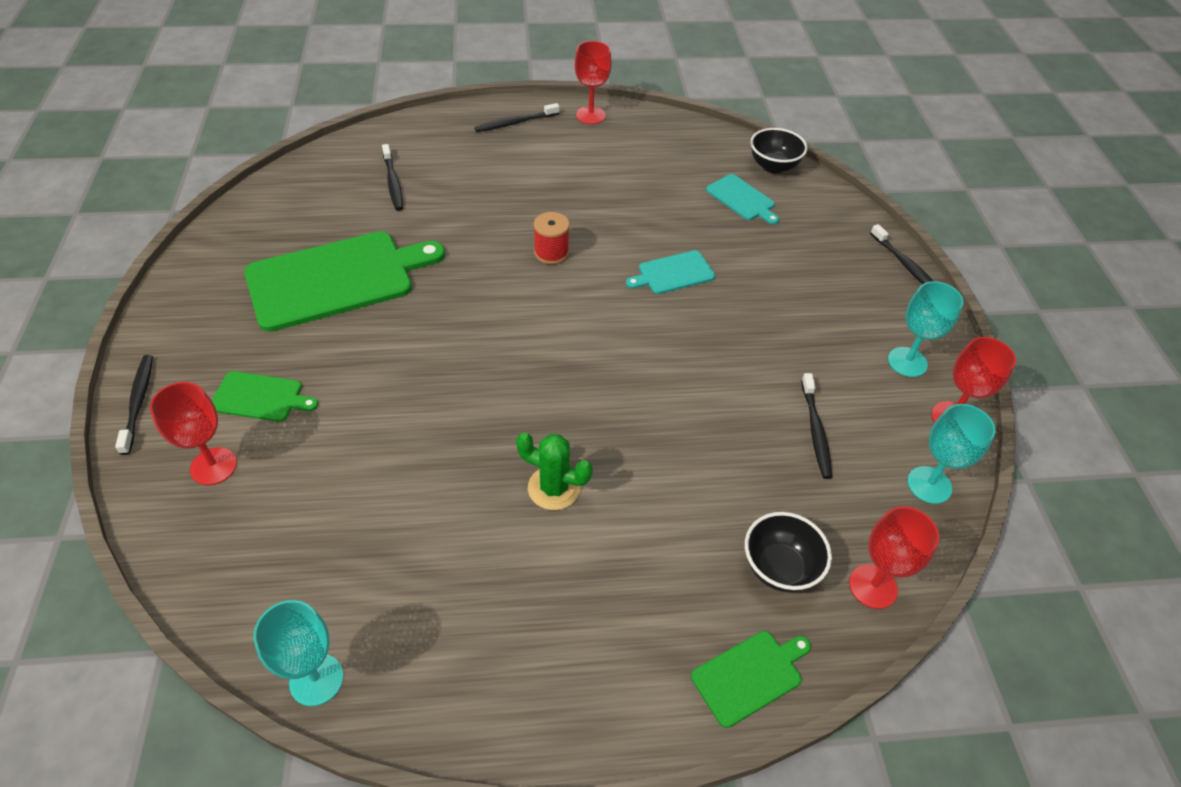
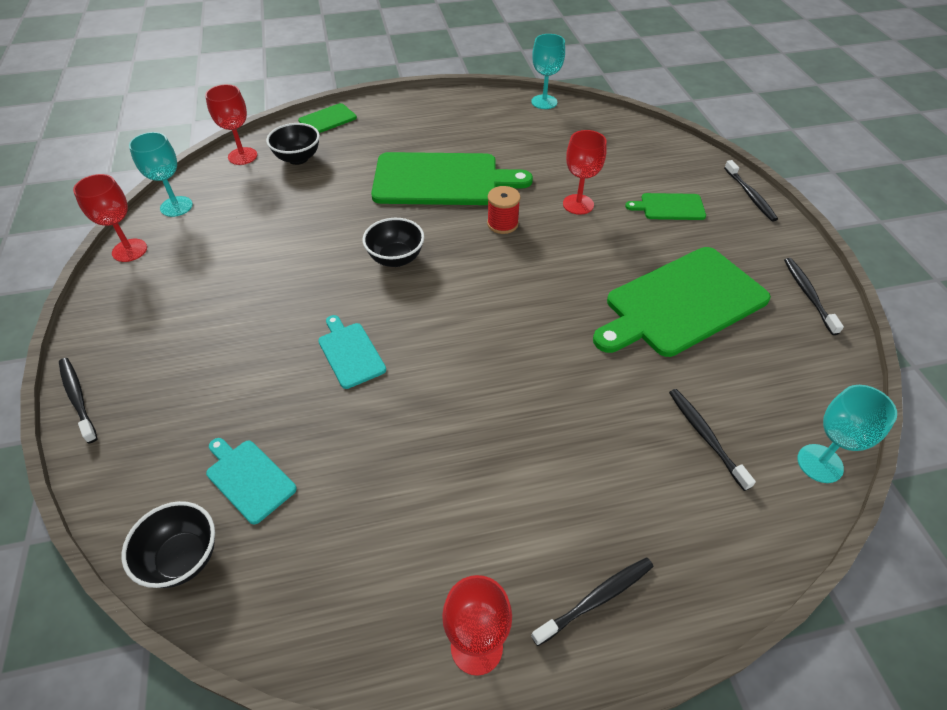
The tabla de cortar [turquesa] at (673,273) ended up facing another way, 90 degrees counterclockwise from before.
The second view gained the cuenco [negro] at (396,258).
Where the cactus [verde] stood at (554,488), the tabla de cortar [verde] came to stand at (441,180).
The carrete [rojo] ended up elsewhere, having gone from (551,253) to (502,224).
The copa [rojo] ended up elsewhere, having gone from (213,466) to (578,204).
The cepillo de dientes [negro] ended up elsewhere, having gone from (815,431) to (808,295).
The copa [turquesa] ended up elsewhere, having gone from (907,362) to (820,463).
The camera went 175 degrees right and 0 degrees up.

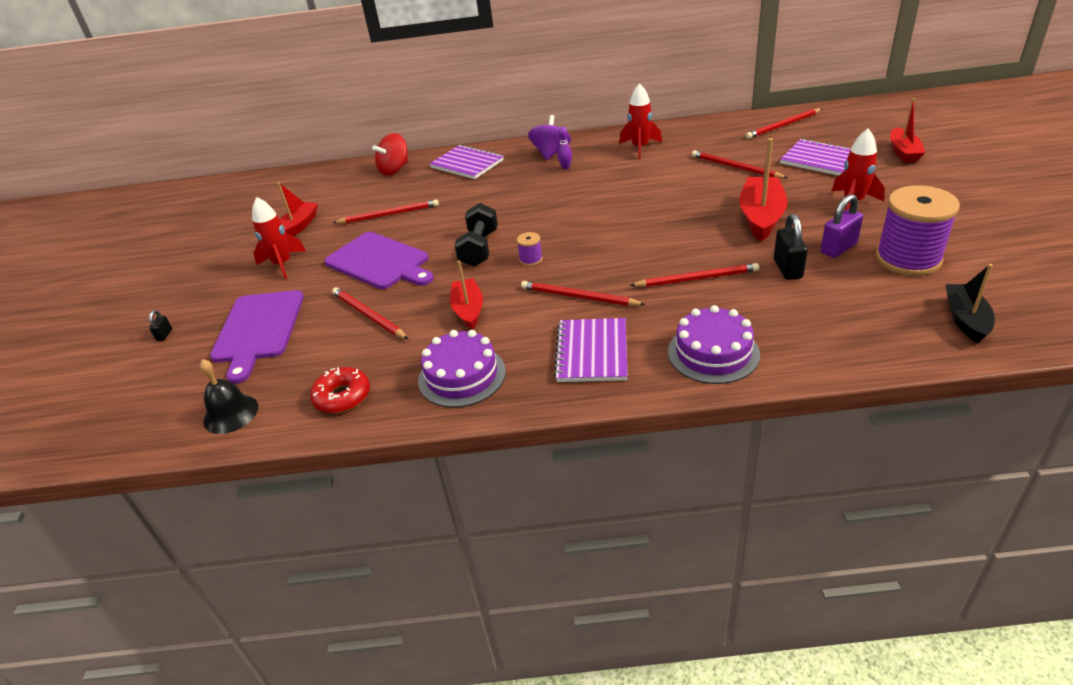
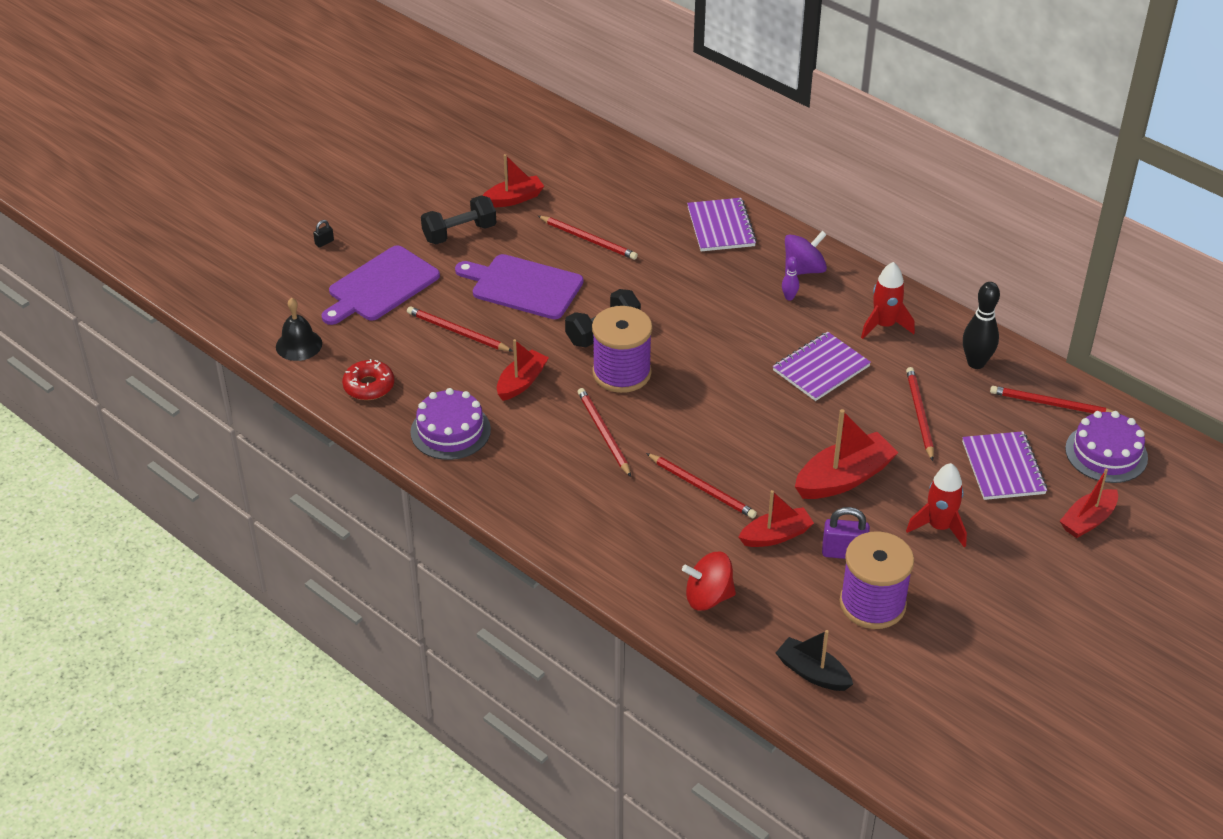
The lápiz [rojo] at (368,315) ended up facing another way, 60 degrees counterclockwise from before.
Where the cohete [rojo] stood at (282,264), the mancuerna [negro] came to stand at (459,233).
The tabla de cortar [morado] at (380,262) ended up facing another way, 120 degrees clockwise from before.
The size of the carrete [morado] at (531,259) changed by a factor of 2.39.
The peonza [rojo] ended up elsewhere, having gone from (394,169) to (708,597).
Where the candado [negro] stood at (787,269), the barco [rojo] came to stand at (776,535).
The cuaderno [morado] ended up elsewhere, having gone from (592,352) to (821,368).
The barco [negro] at (965,319) ended up facing another way, 105 degrees counterclockwise from before.
The second view gained the bolo [negro] at (976,363).
The tarta [morado] ended up elsewhere, having gone from (713,353) to (1106,453).
The camera went 40 degrees right and 5 degrees up.

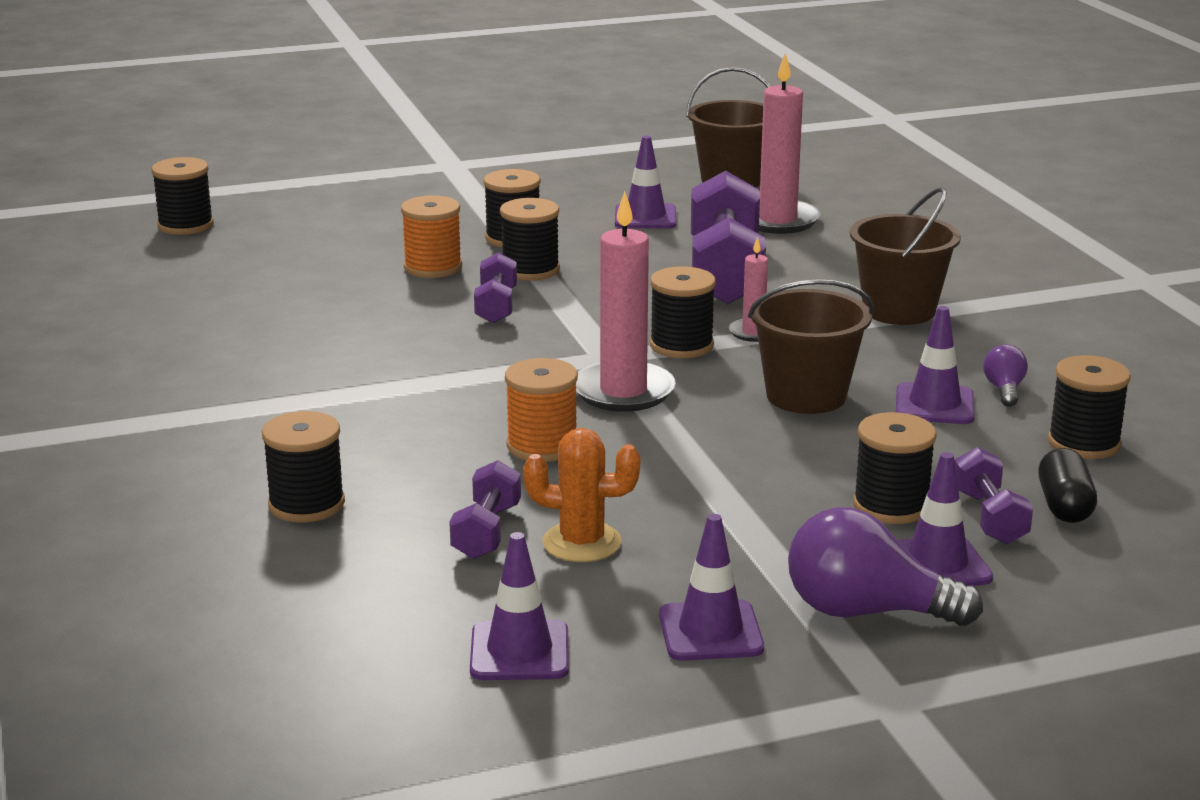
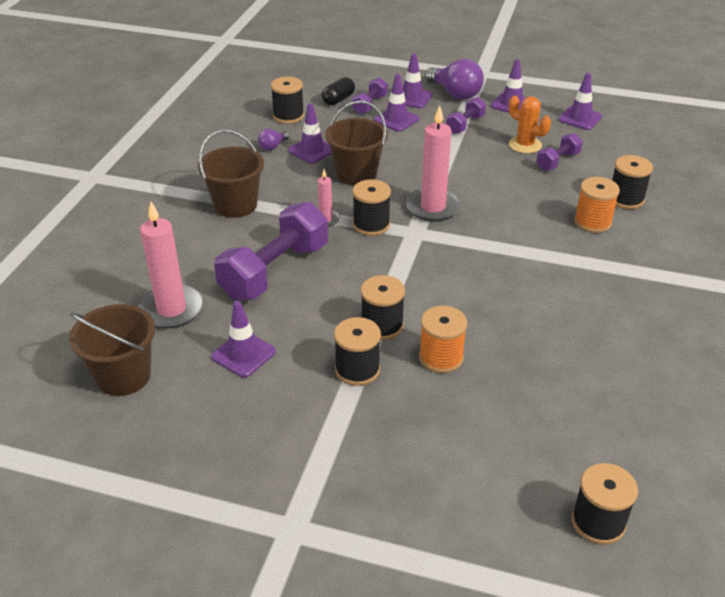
Where the carrete [negro] stood at (891,506), the cono de tráfico [morado] came to stand at (396,119).
The mancuerna [morado] ended up elsewhere, having gone from (496,306) to (465,125).
The carrete [naranja] ended up elsewhere, having gone from (542,446) to (592,222).
The camera went 145 degrees left and 15 degrees up.

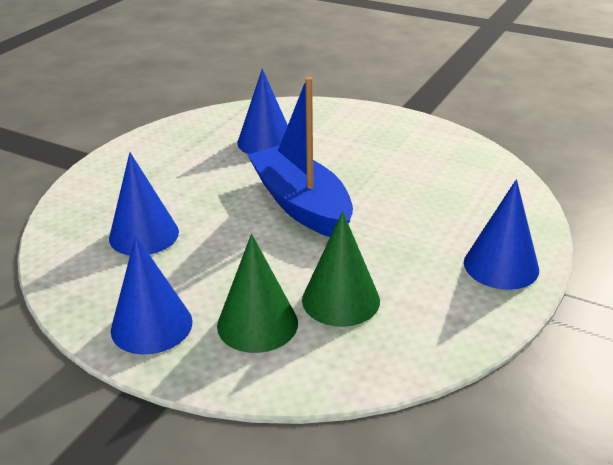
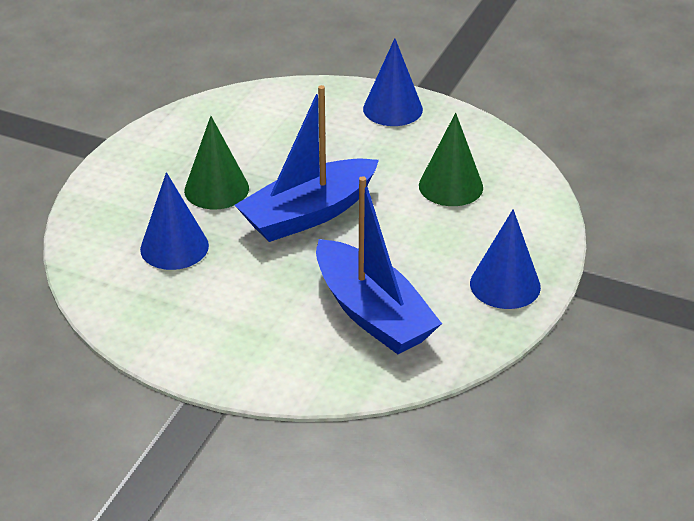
The cono [verde] ended up elsewhere, having gone from (257,324) to (216,189).
Where the cono [azul] stood at (144,235), the barco [azul] came to stand at (372,313).
The camera went 95 degrees left and 5 degrees up.

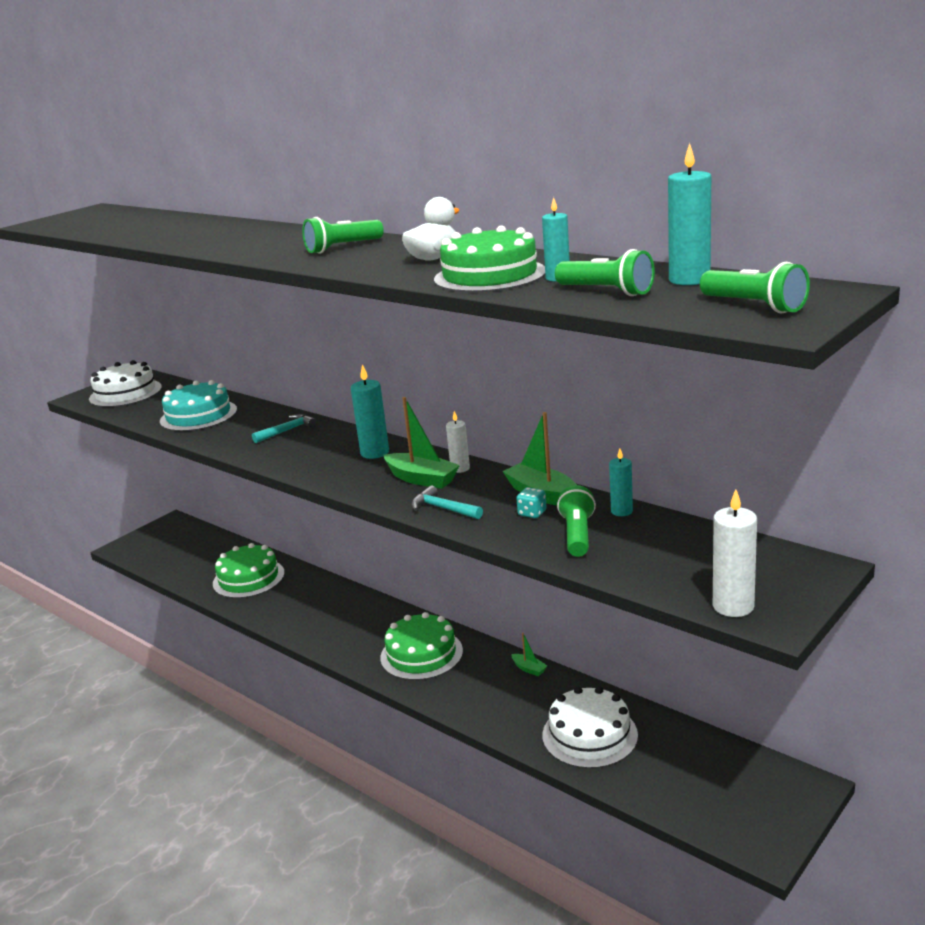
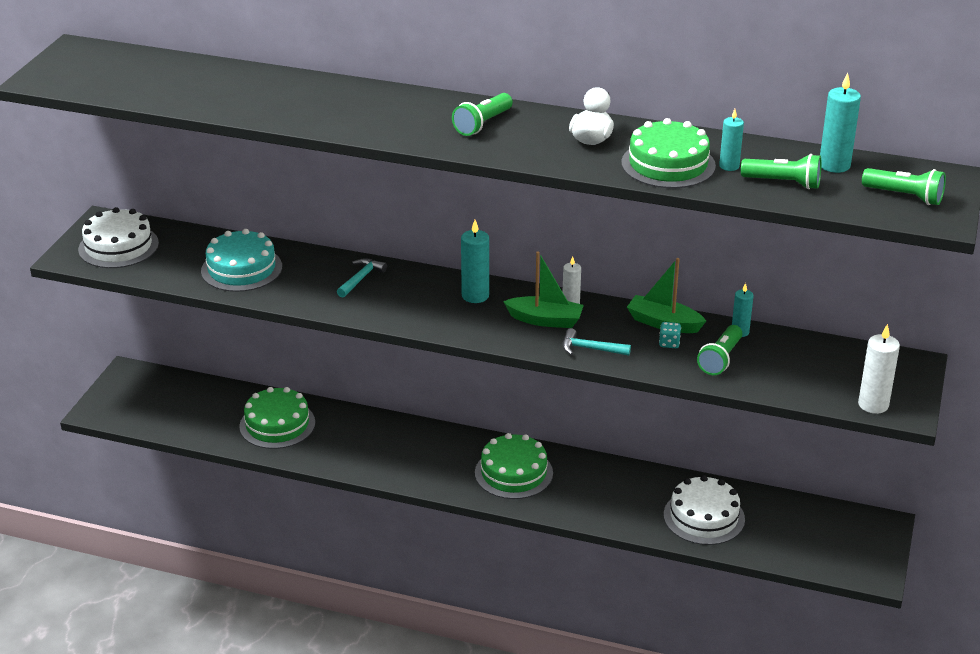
The lámpara de mano [verde] at (577,535) ended up facing another way, 135 degrees counterclockwise from before.
The second view lost the barco [verde] at (529,669).
The camera went 25 degrees left and 10 degrees up.

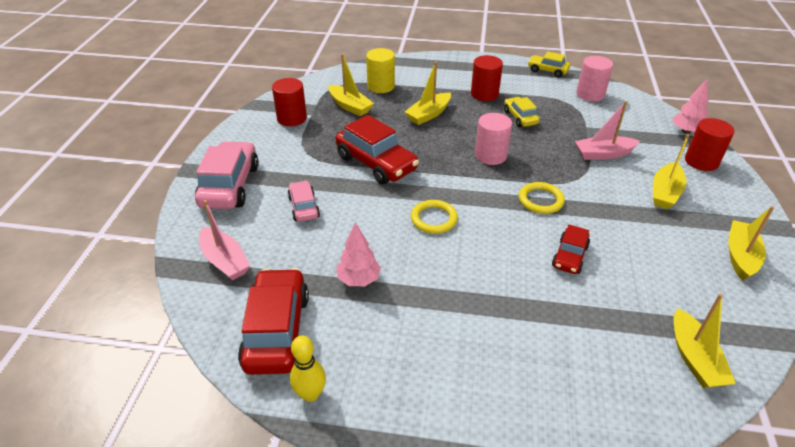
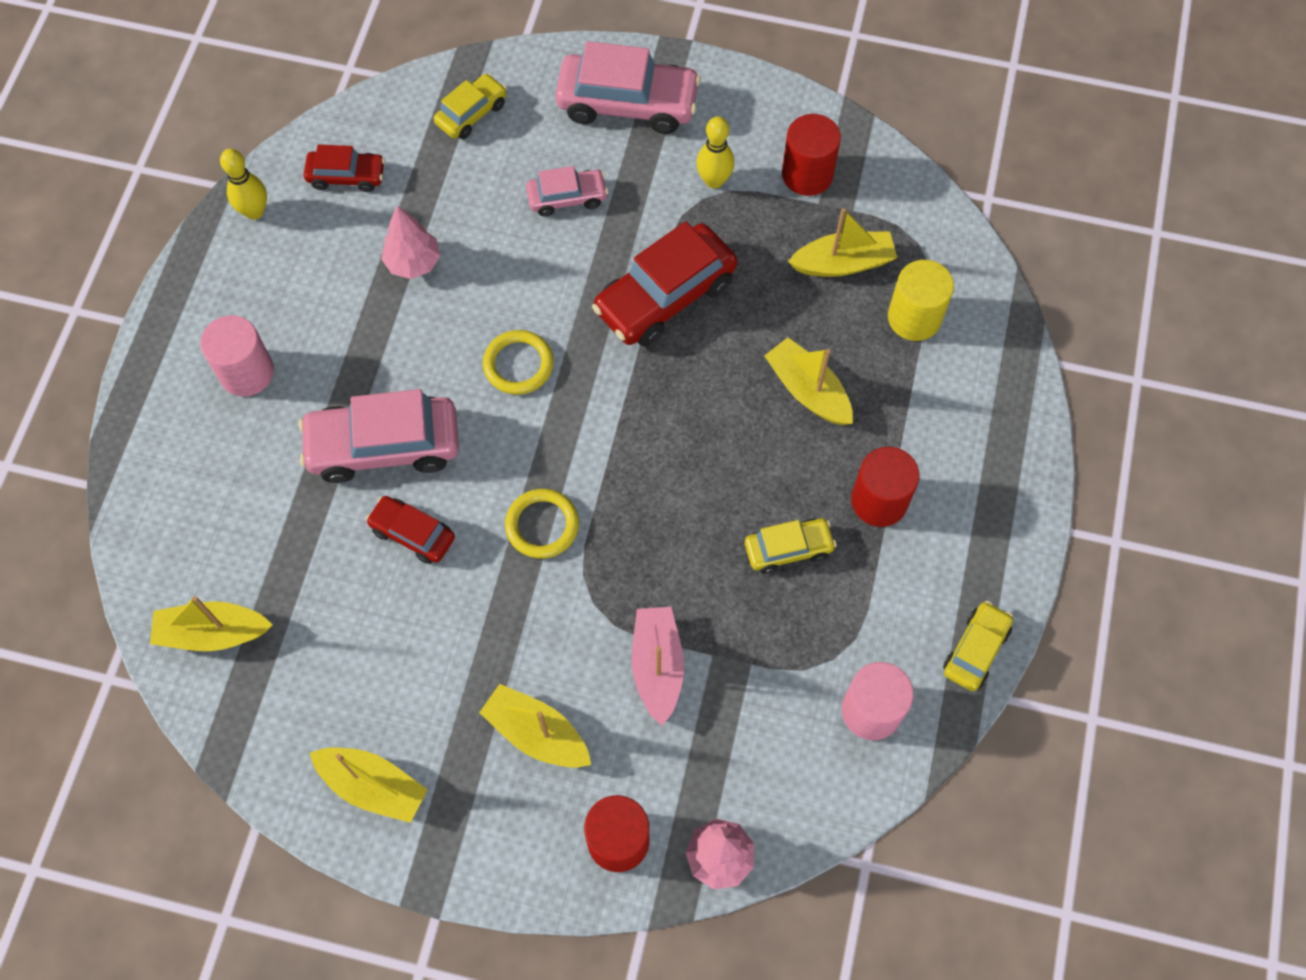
The cilindro [rosa] ended up elsewhere, having gone from (490,155) to (247,372).
The second view gained the coche [rosa] at (384,446).
The size of the coche [rojo] at (277,331) changed by a factor of 0.55.
Where the barco [rosa] stood at (225,261), the coche [amarillo] came to stand at (471,113).
The second view gained the bolo [amarillo] at (714,180).
The barco [amarillo] at (350,106) ended up facing another way, 150 degrees counterclockwise from before.
The camera went 95 degrees right and 25 degrees up.

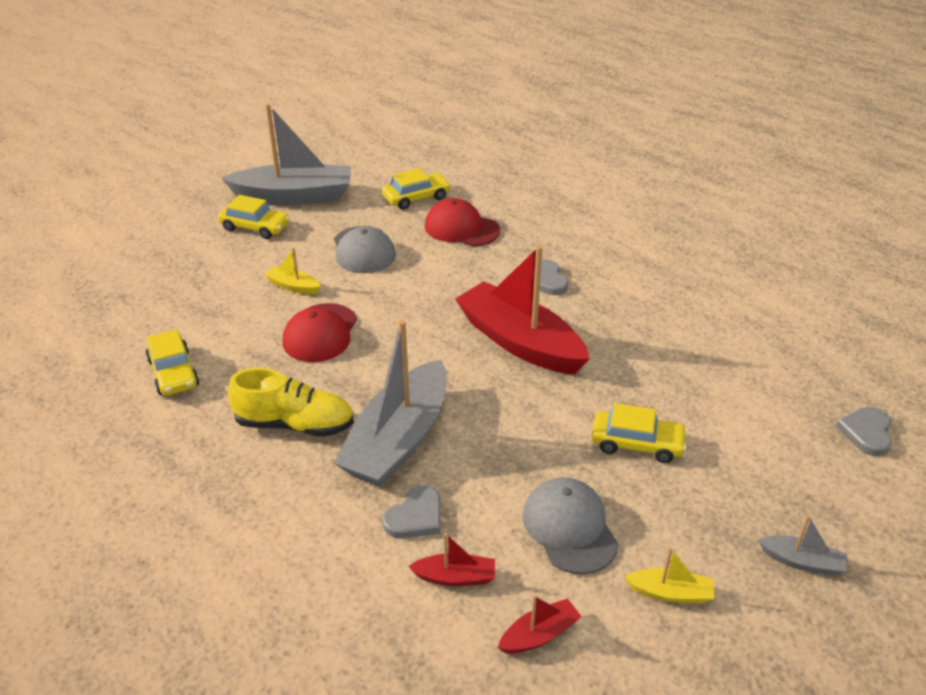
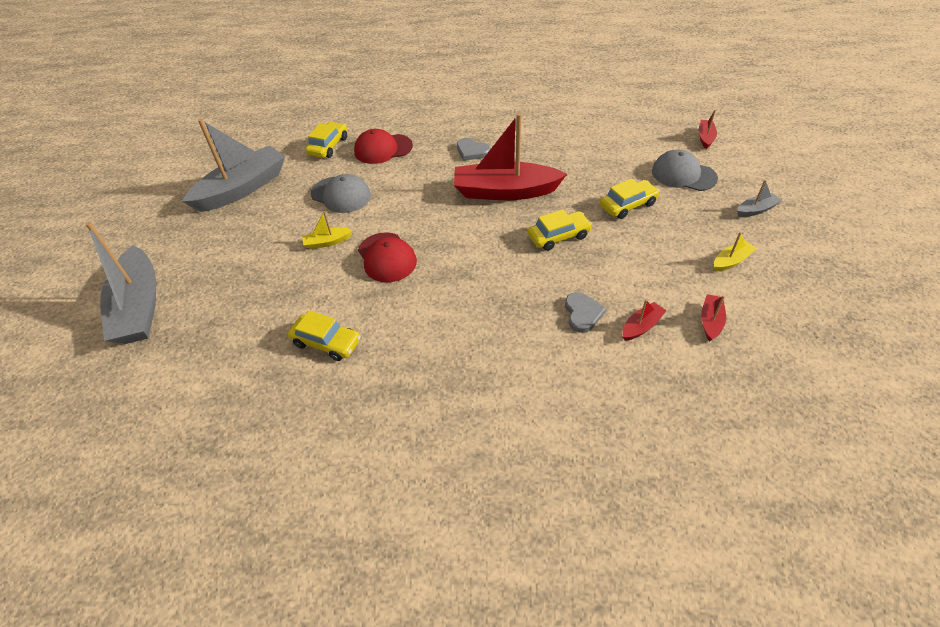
The barco [gris] ended up elsewhere, having gone from (398,440) to (139,307).
The coche [amarillo] ended up elsewhere, having gone from (255,227) to (558,236).
The gorra [gris] ended up elsewhere, having gone from (569,528) to (683,174).
Where the corazón [gris] stood at (866,433), the barco [rojo] came to stand at (705,138).
The second view lost the zapato [amarillo] at (295,424).
The camera went 40 degrees left and 10 degrees up.

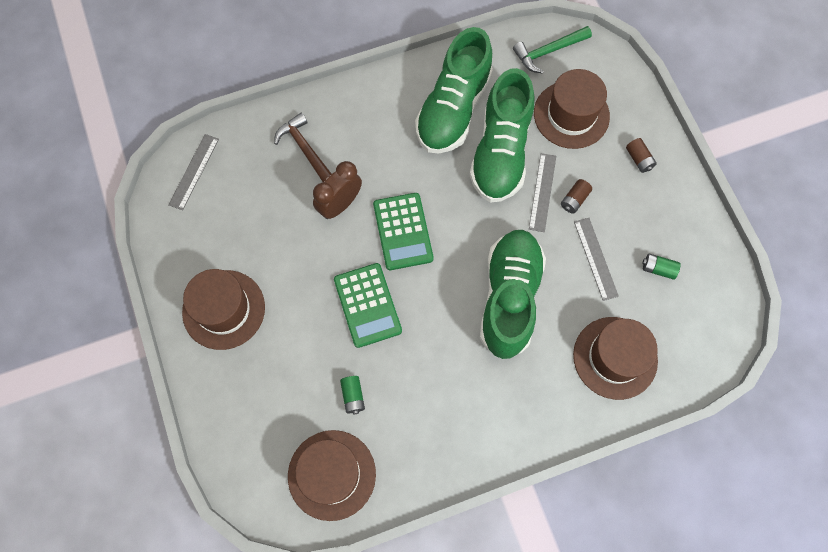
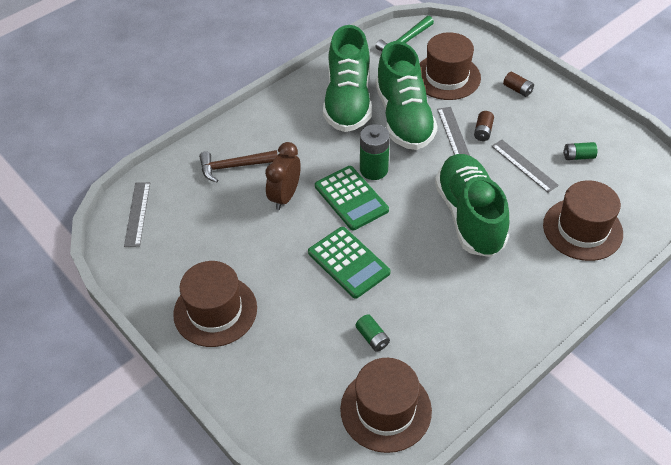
The martillo [marrón] at (305,149) ended up facing another way, 45 degrees counterclockwise from before.
The second view gained the pila [verde] at (374,169).
The camera went 20 degrees left and 20 degrees down.

